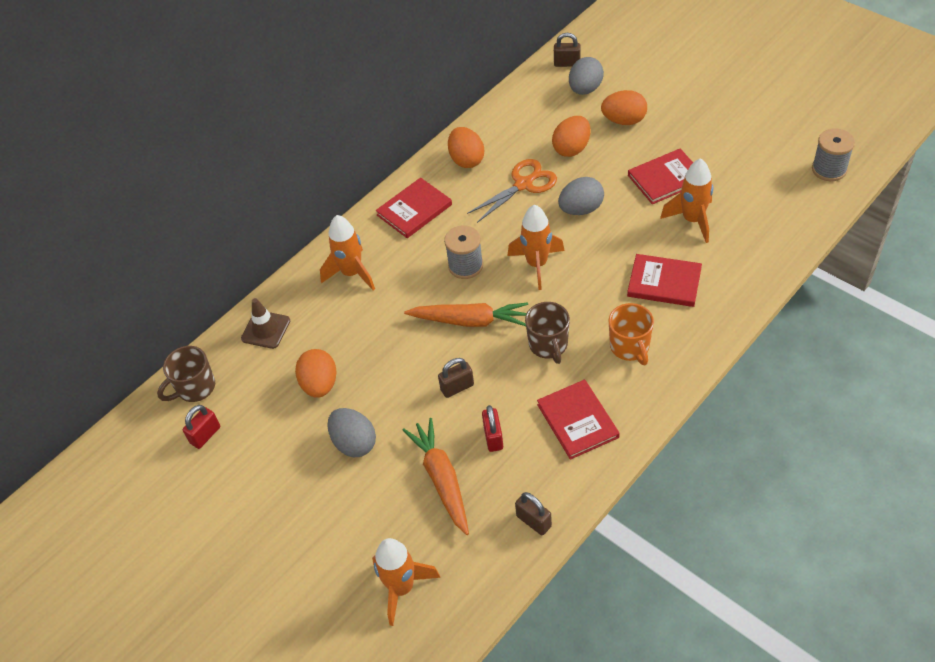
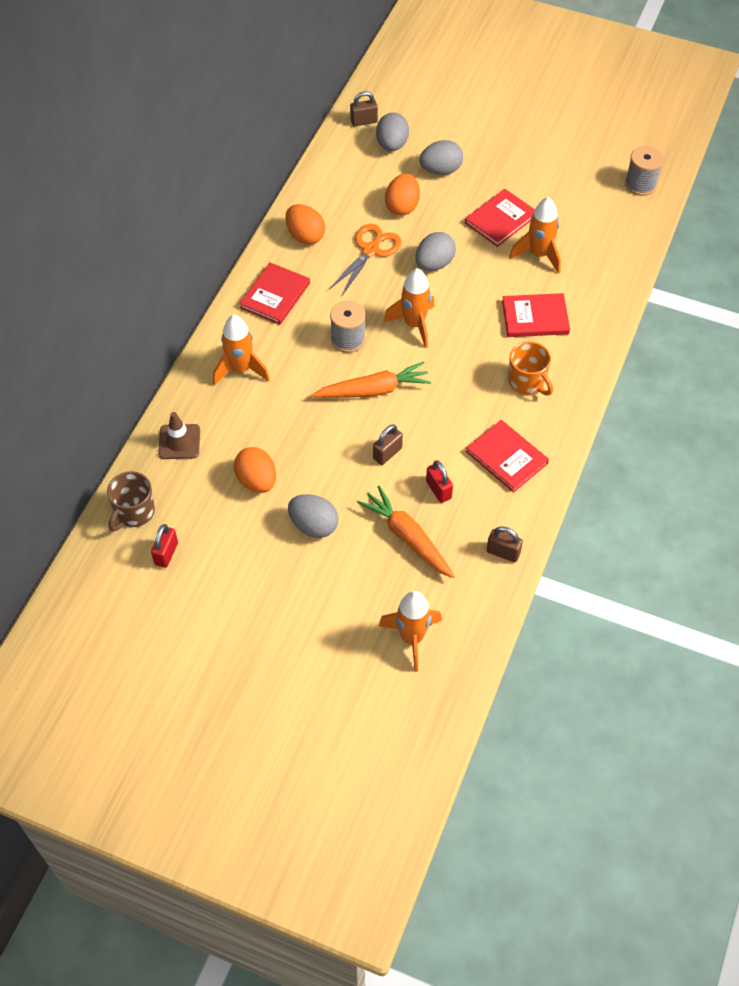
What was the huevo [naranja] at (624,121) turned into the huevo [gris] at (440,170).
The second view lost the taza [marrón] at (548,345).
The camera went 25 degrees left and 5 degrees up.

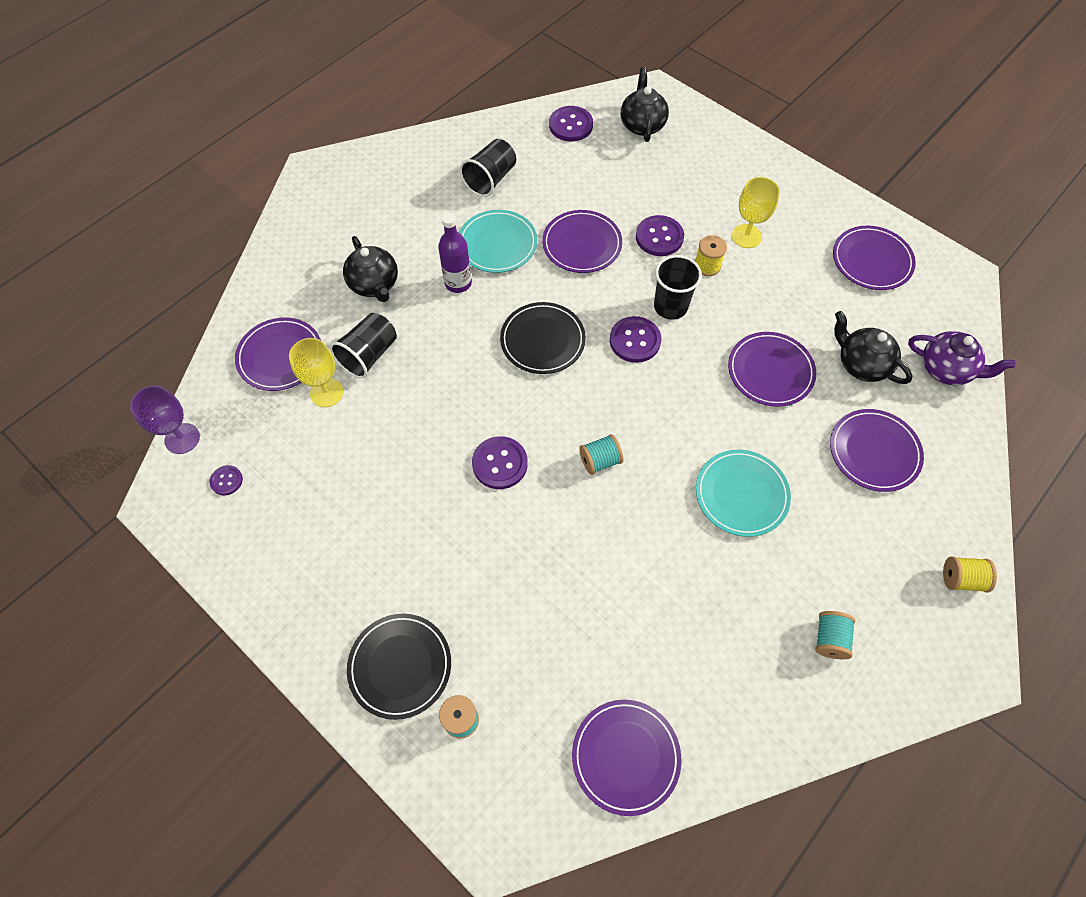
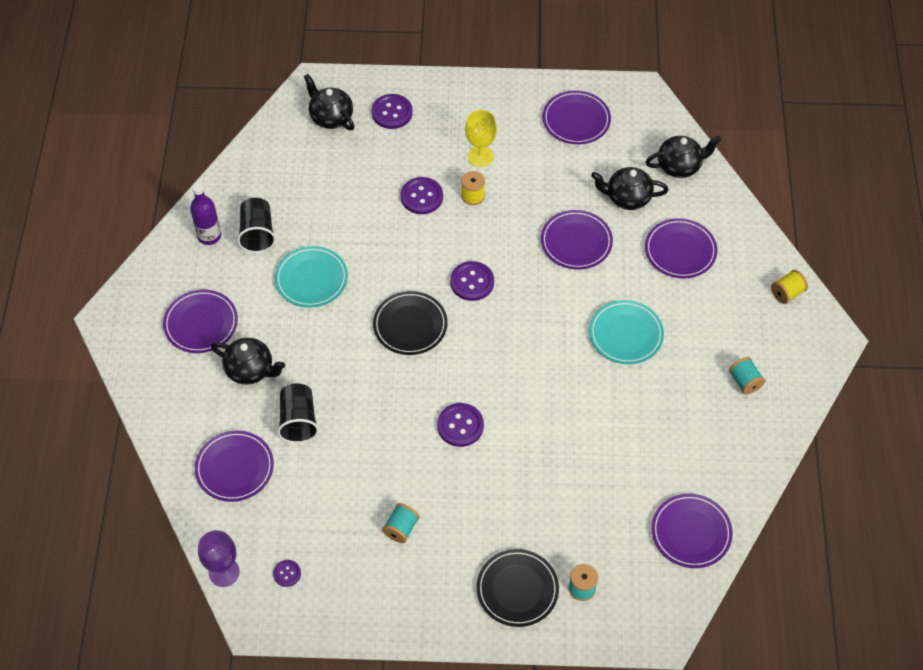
The plato [morado] ended up elsewhere, having gone from (582,244) to (201,323).
The botella [morado] ended up elsewhere, having gone from (458,283) to (209,236).
The botón [morado] ended up elsewhere, having gone from (571,125) to (392,112).
The carrete [turquesa] ended up elsewhere, having gone from (600,461) to (401,528).
What was the tetera [morado] at (946,369) turned into the tetera [negro] at (680,166).
The second view lost the copa [amarillo] at (326,392).
The second view lost the vaso [negro] at (670,306).
The camera went 40 degrees left and 5 degrees down.

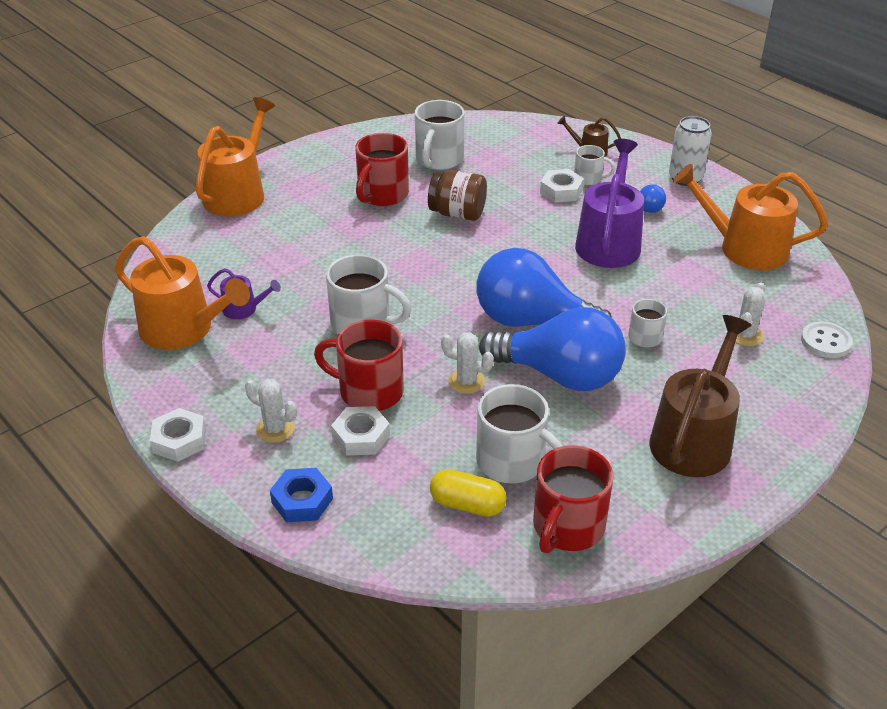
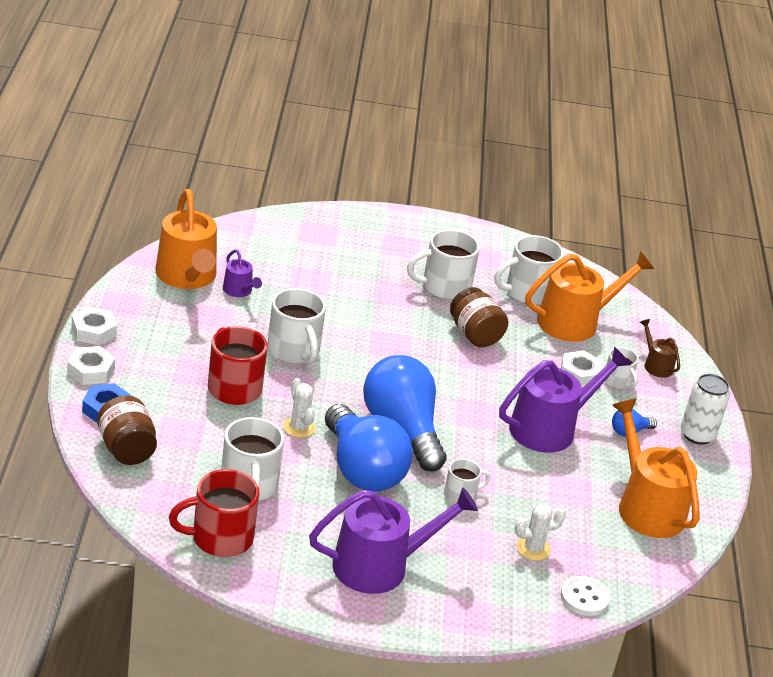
The tuerca [blanco] ended up elsewhere, having gone from (361,436) to (91,371).
The second view gained the tarro [marrón] at (126,449).
What was the regadera [marrón] at (694,439) turned into the regadera [morado] at (379,566).
What was the taza [rojo] at (382,195) turned into the taza [blanco] at (444,287).
The regadera [naranja] ended up elsewhere, having gone from (238,194) to (574,322).
The second view lost the cactus [blanco] at (275,429).
The second view lost the cápsula [amarillo] at (467,504).
The camera went 40 degrees right and 5 degrees down.

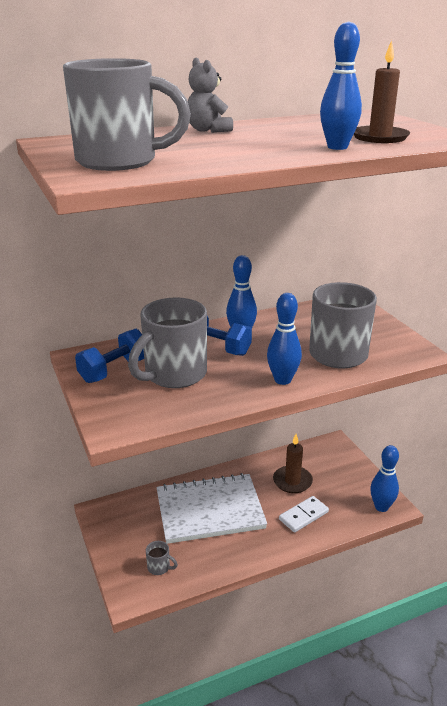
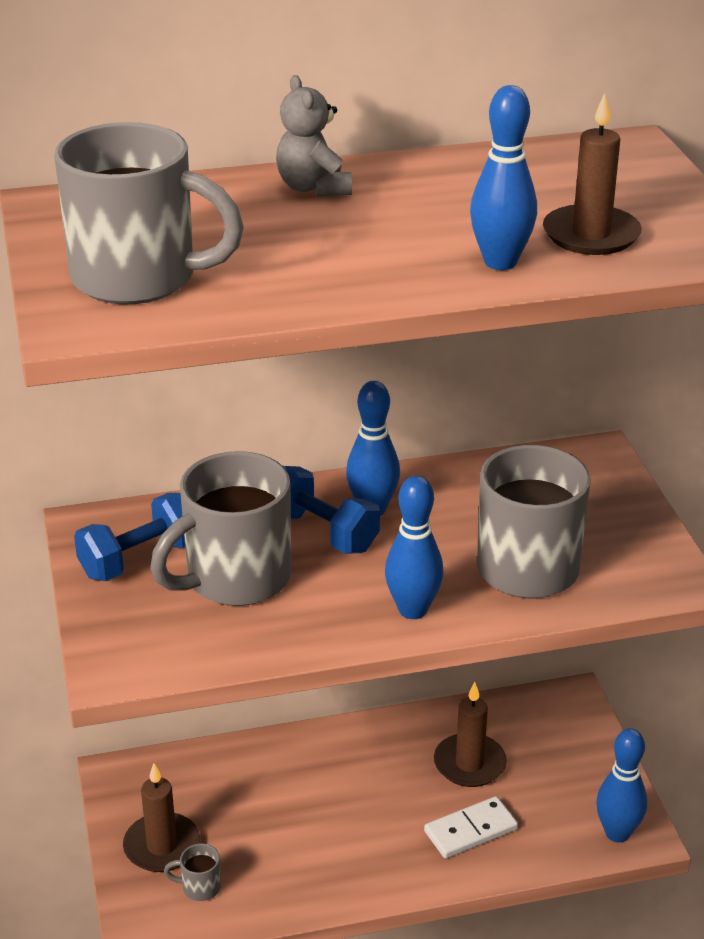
The second view gained the vela [marrón] at (162,846).
The taza [gris] at (159,567) ended up facing another way, 150 degrees clockwise from before.
The second view lost the cuaderno [blanco] at (210,510).
The camera went 10 degrees right and 5 degrees up.

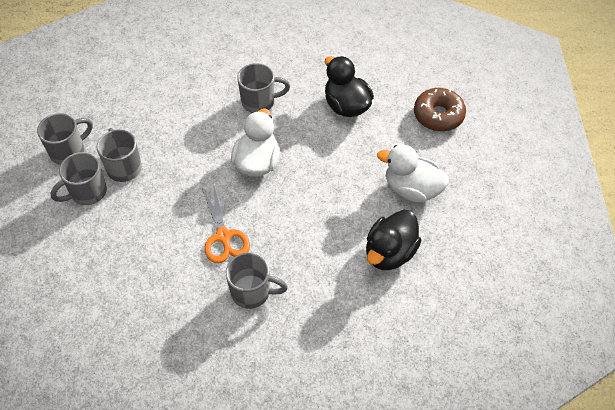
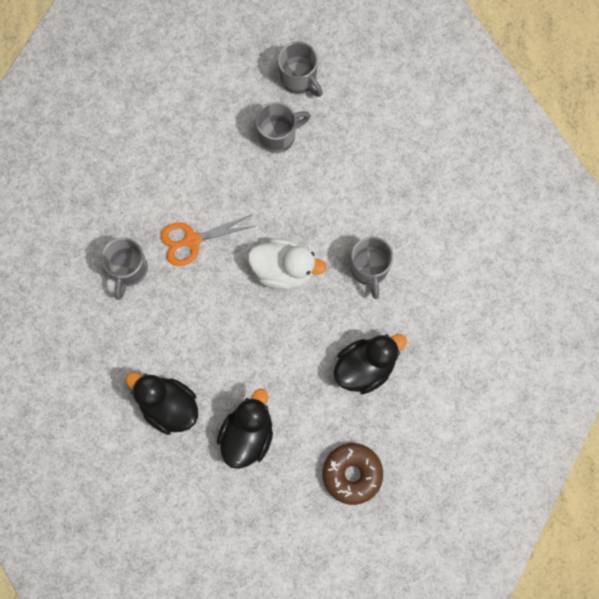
What was the pato [blanco] at (412,189) turned into the pato [negro] at (247,435).
The second view lost the taza [gris] at (87,192).
The camera went 90 degrees right and 20 degrees up.

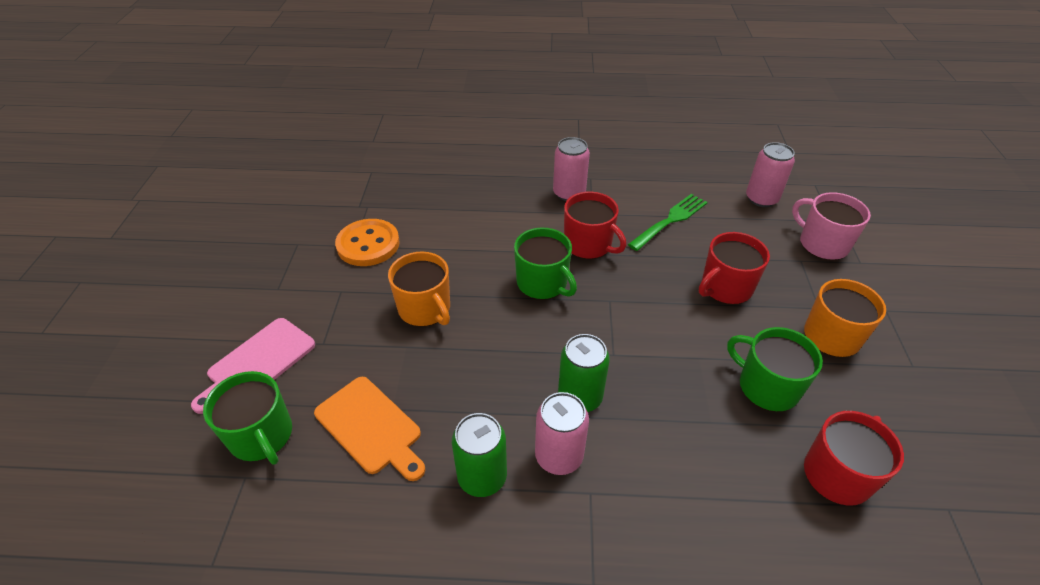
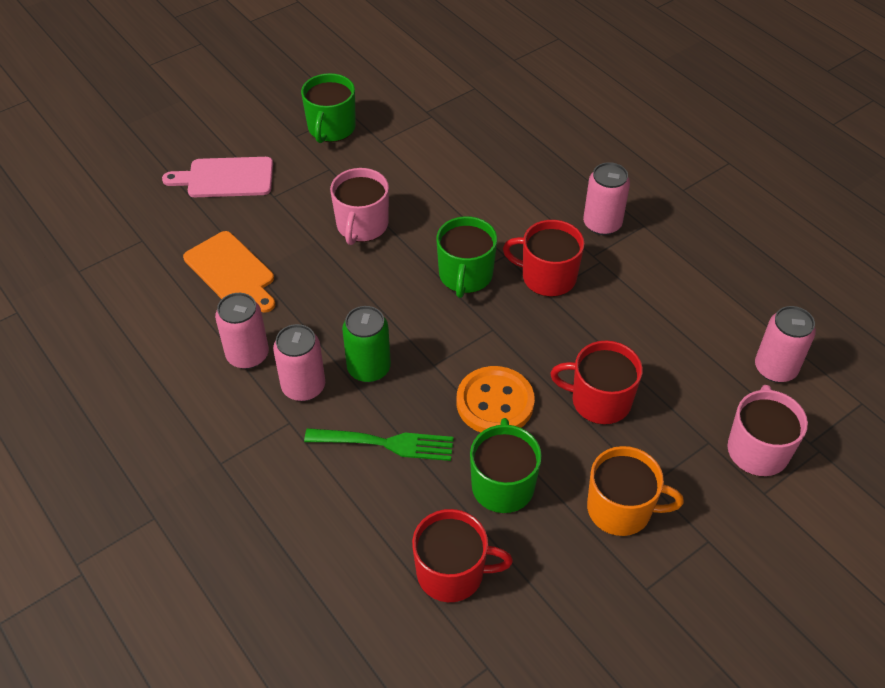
The tabla de cortar [naranja] at (370,427) ended up facing another way, 45 degrees counterclockwise from before.
What was the lata [verde] at (482,477) turned into the lata [rosa] at (247,355).
The taza [verde] ended up elsewhere, having gone from (262,436) to (331,128).
The tenedor [verde] ended up elsewhere, having gone from (670,220) to (386,443).
What was the taza [naranja] at (425,309) turned into the taza [rosa] at (362,226).
The botón [naranja] ended up elsewhere, having gone from (368,244) to (495,402).
The taza [rojo] at (589,244) ended up facing another way, 105 degrees clockwise from before.
The camera went 50 degrees right and 5 degrees up.

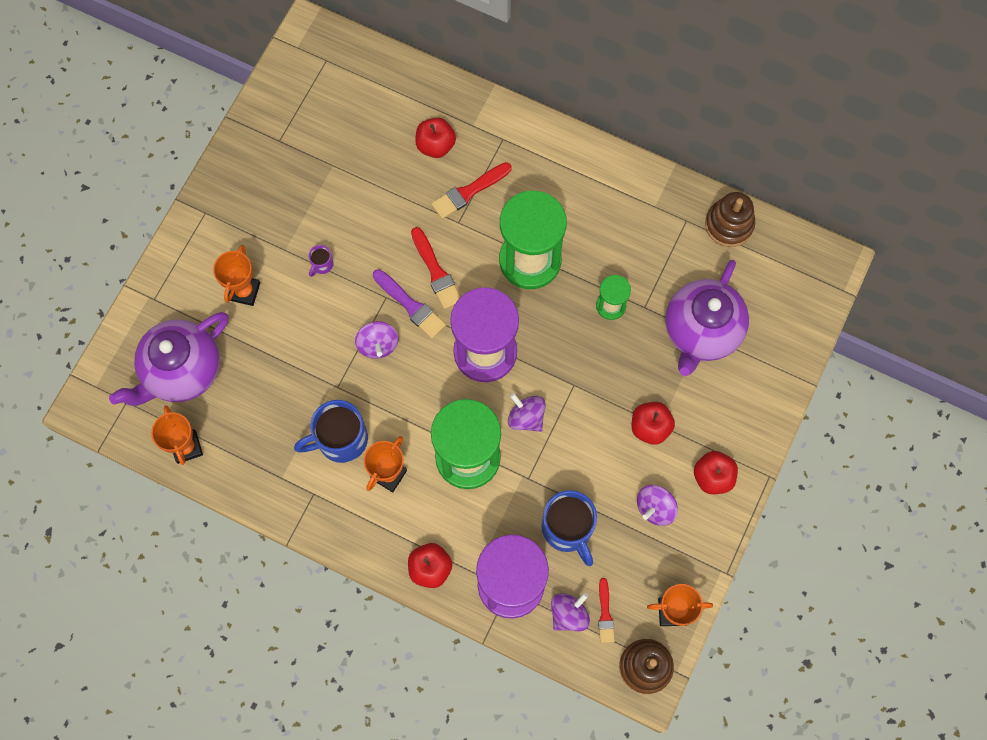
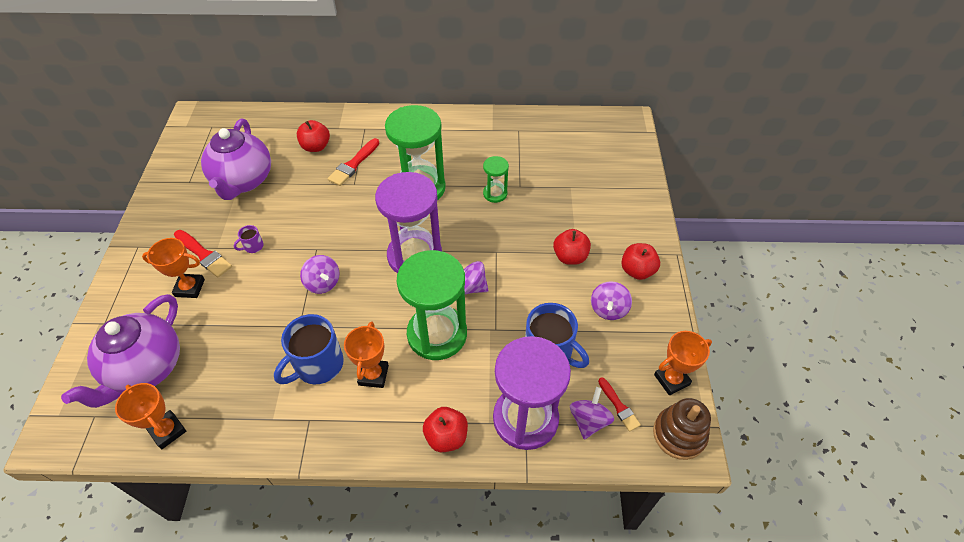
The trofeo [naranja] at (244,291) ended up facing another way, 75 degrees counterclockwise from before.
The pincel [rojo] ended up elsewhere, having gone from (436,272) to (204,255).
The tetera [morado] ended up elsewhere, having gone from (701,331) to (243,181).
The taza [morado] at (322,265) ended up facing another way, 45 degrees clockwise from before.
The second view lost the pincel [morado] at (411,306).
The second view lost the juguete apilable [marrón] at (729,224).
The camera went 25 degrees left and 20 degrees down.

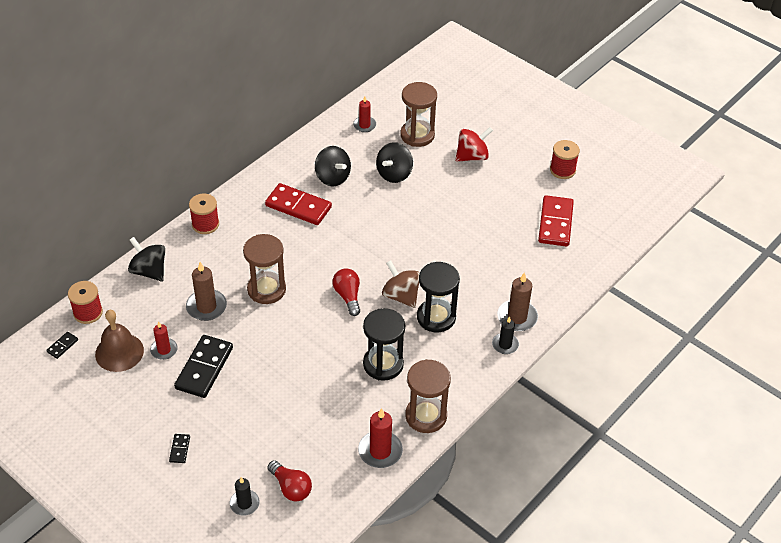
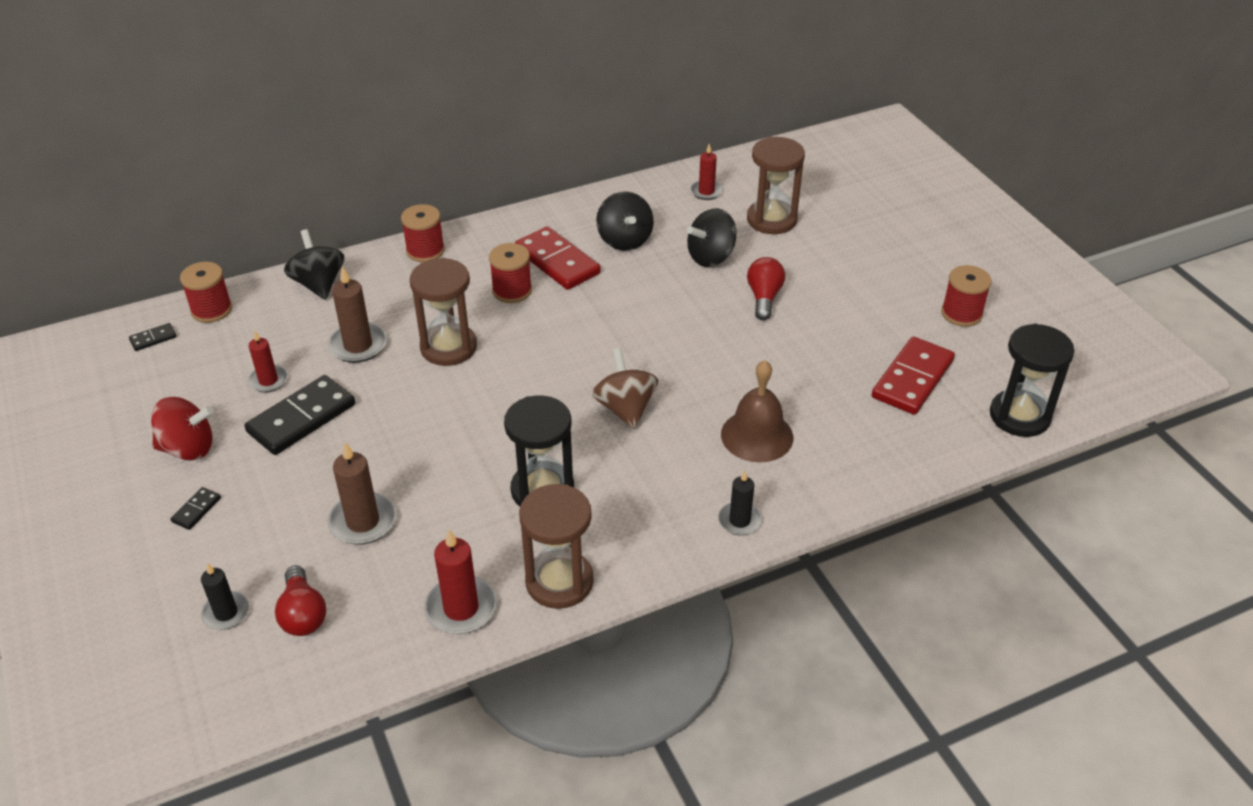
The peonza [rojo] ended up elsewhere, having gone from (472,156) to (188,448).
The vela [marrón] ended up elsewhere, having gone from (517,317) to (363,522).
The second view gained the carrete [rojo] at (512,291).
The campana [marrón] ended up elsewhere, having gone from (119,352) to (757,435).
The bombilla [rojo] ended up elsewhere, having gone from (348,296) to (764,297).
The reloj de arena [negro] ended up elsewhere, having gone from (436,317) to (1019,416).
The camera went 25 degrees right and 5 degrees down.

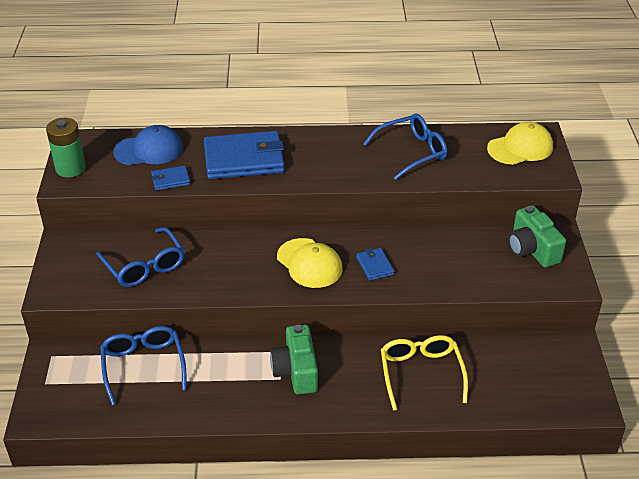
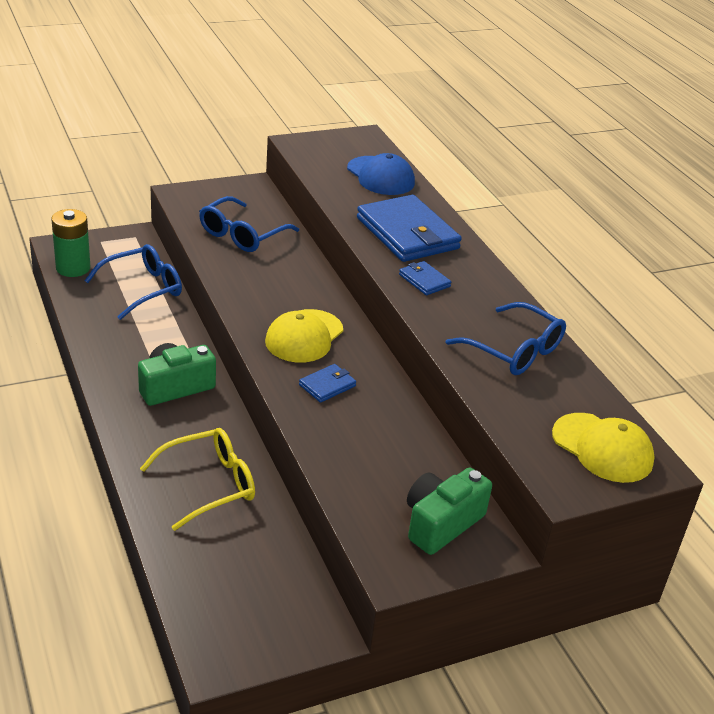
The pila [verde] ended up elsewhere, having gone from (70,168) to (73,268).
The cartera [azul] ended up elsewhere, having gone from (170,180) to (424,280).
The camera went 65 degrees right and 5 degrees down.

